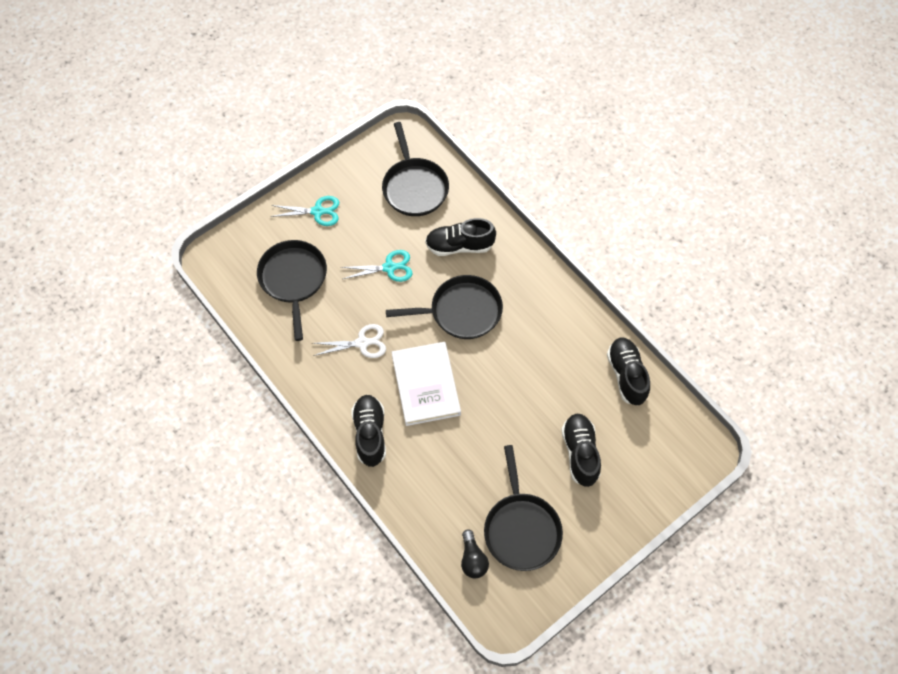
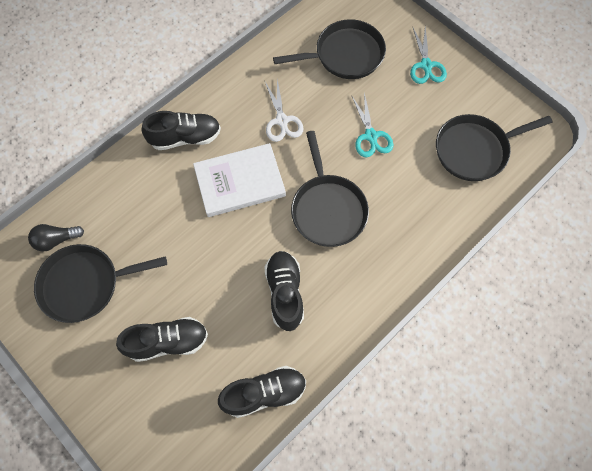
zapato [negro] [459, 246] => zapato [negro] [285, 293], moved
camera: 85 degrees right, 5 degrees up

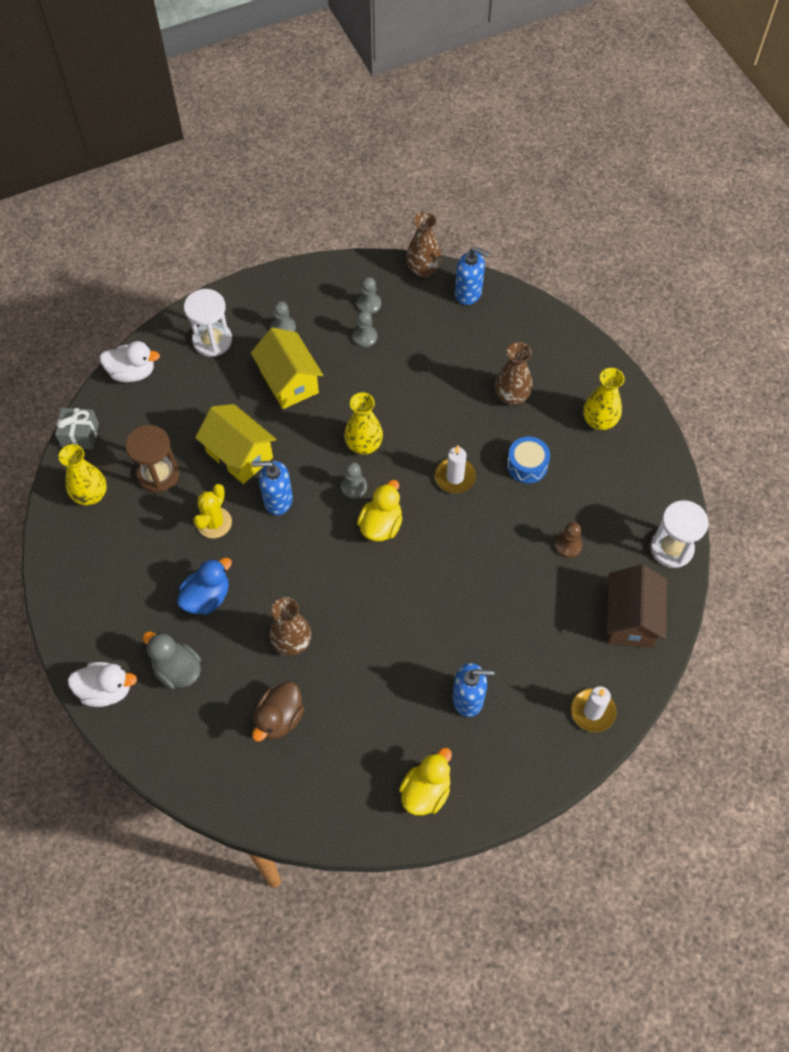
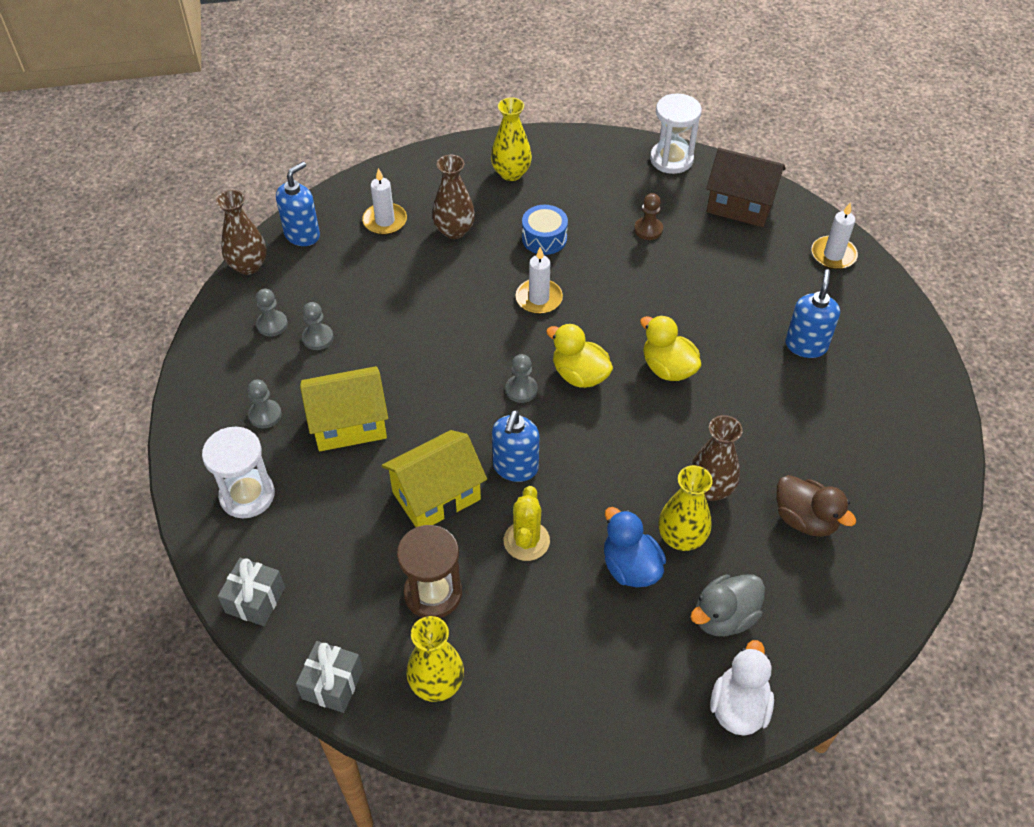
nothing => vela [blanco] [385, 221]
florero [amarillo] [364, 445] => florero [amarillo] [681, 538], moved
pato [amarillo] [426, 791] => pato [amarillo] [668, 368], moved
pato [blanco] [132, 372] => regalo [gris] [255, 600]
cactus [amarillo] [214, 523] => cactus [amarillo] [526, 541], 60 degrees clockwise
camera: 75 degrees left, 10 degrees down

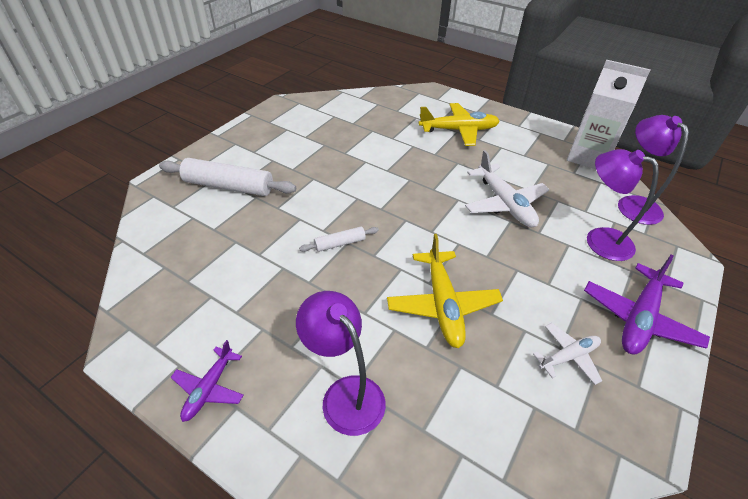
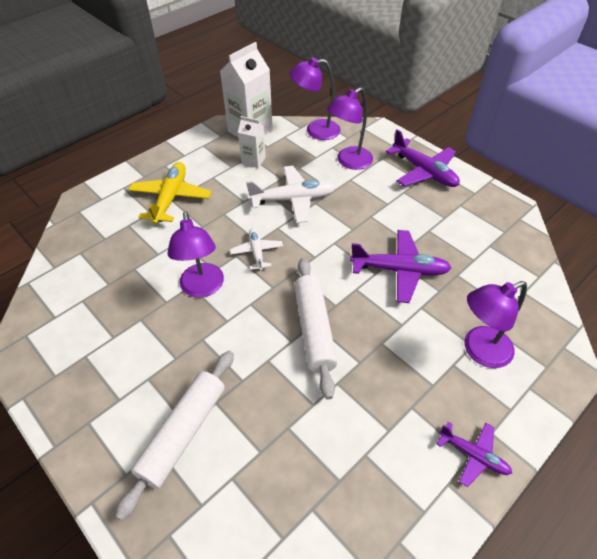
nothing => lámpara [morado] [202, 288]
nothing => cartón de leche [blanco] [253, 160]
avión [blanco] [568, 356] => avión [blanco] [256, 252], moved
avión [amarillo] [442, 305] => avión [morado] [400, 270]
rodillo [blanco] [340, 244] => rodillo [blanco] [314, 329], x1.97
camera: 75 degrees left, 5 degrees up

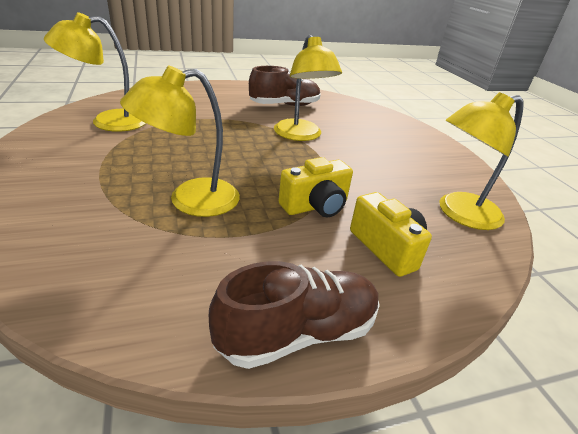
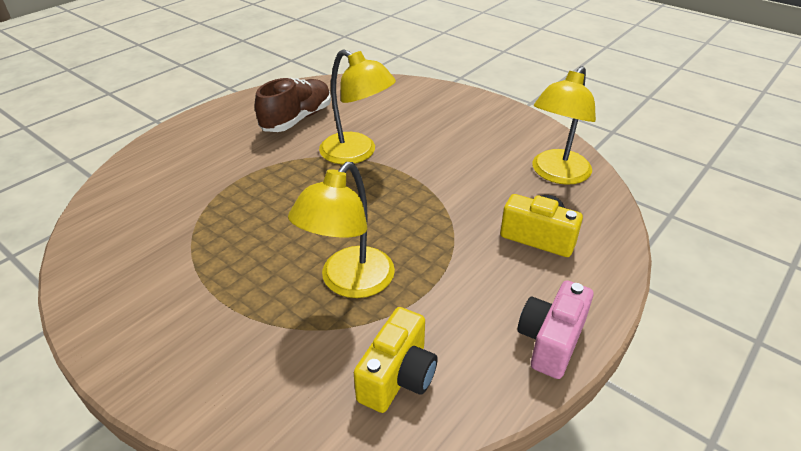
lámpara [amarillo] [108, 122] => nothing
cámara [amarillo] [316, 206] => cámara [amarillo] [398, 377], moved
zapato [marrón] [298, 333] => cámara [rosa] [551, 341]
camera: 30 degrees left, 5 degrees up

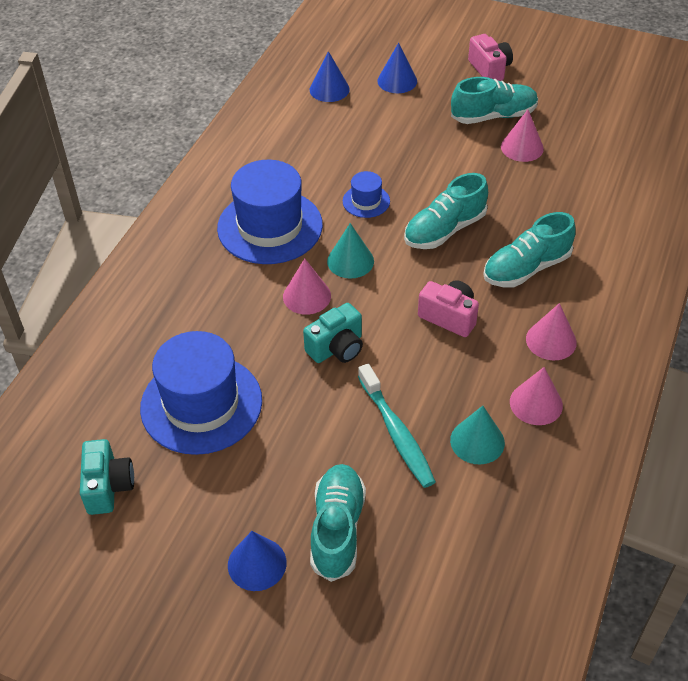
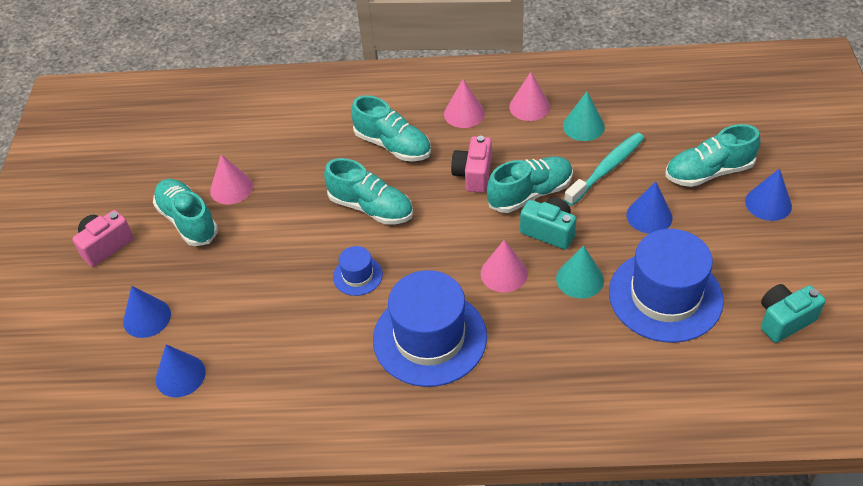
nothing => zapato [turquesa] [530, 194]
nothing => cono [azul] [649, 216]
cono [turquesa] [350, 261] => cono [turquesa] [580, 279], moved
camera: 110 degrees left, 0 degrees up

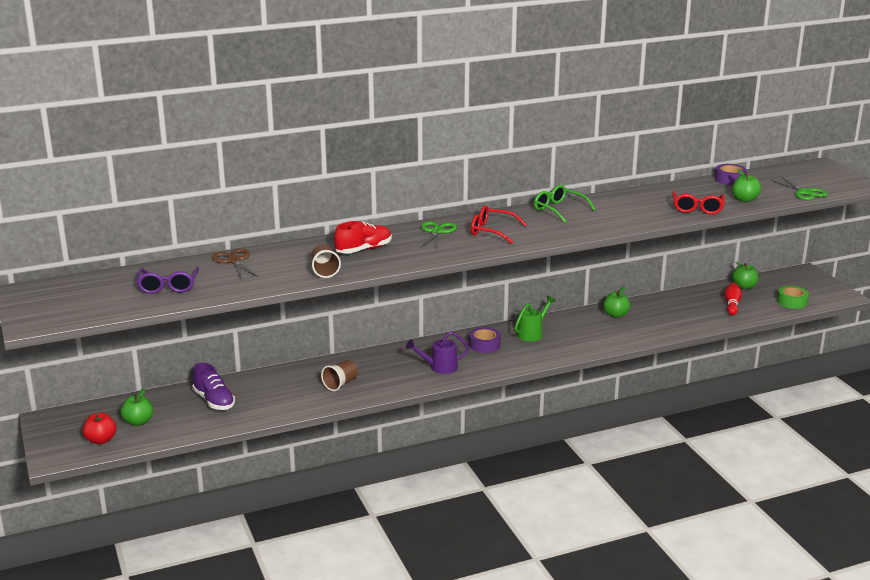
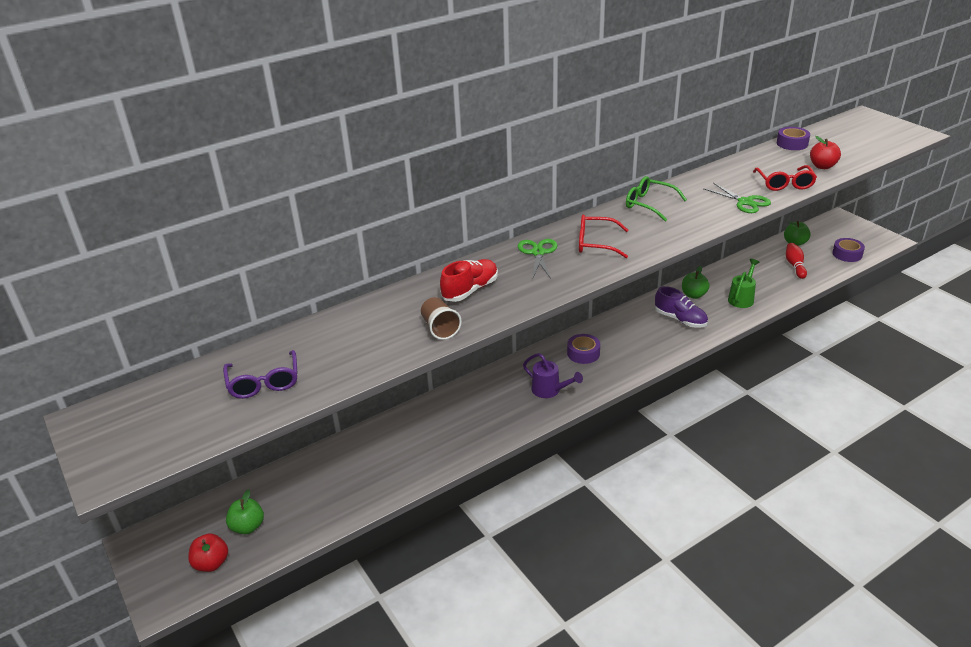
tijeras [marrón] [234, 260] => nothing
vaso [marrón] [340, 384] => nothing
zapato [morado] [214, 401] => zapato [morado] [680, 319], moved
regadera [verde] [532, 333] => regadera [verde] [742, 298], moved
tijeras [verde] [804, 193] => tijeras [verde] [745, 202], moved
manzana [verde] [744, 199] => manzana [rojo] [822, 166]
cinta adhesiva [verde] [792, 302] => cinta adhesiva [morado] [847, 254]
regadera [morado] [439, 367] => regadera [morado] [550, 390], 120 degrees counterclockwise
camera: 10 degrees left, 10 degrees up

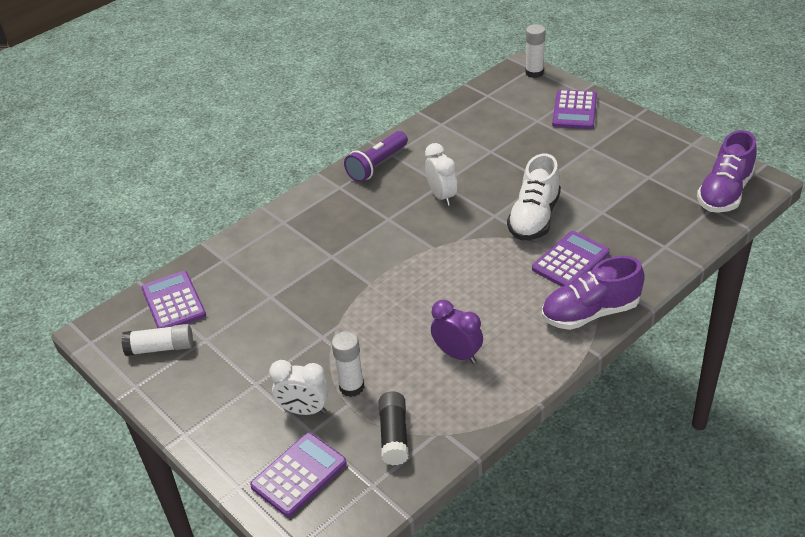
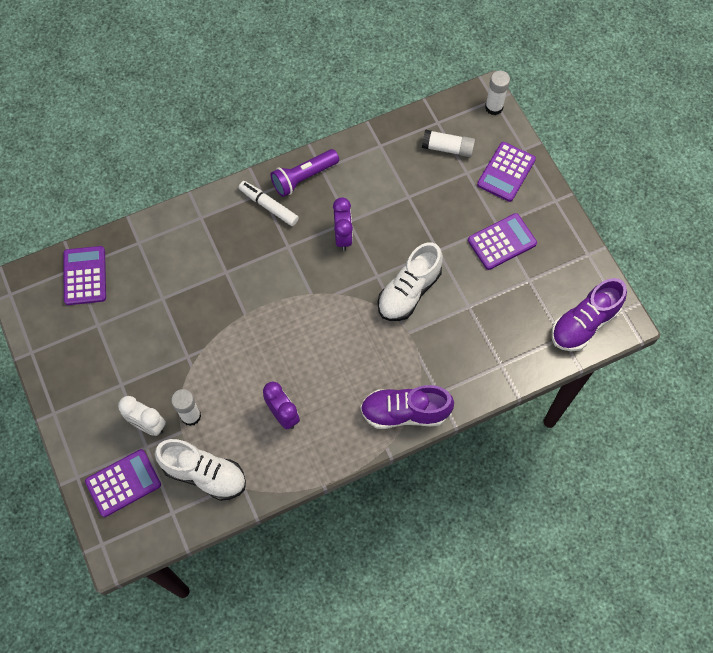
nothing => rotulador [blanco] [269, 206]
barra de pegamento [blanco] [160, 348] => barra de pegamento [blanco] [447, 148], moved
calculadora [morado] [570, 261] => calculadora [morado] [502, 242], moved
barra de pegamento [negro] [394, 435] => zapato [blanco] [204, 474]
despertador [blanco] [442, 196] => despertador [morado] [343, 236]
camera: 15 degrees right, 25 degrees up

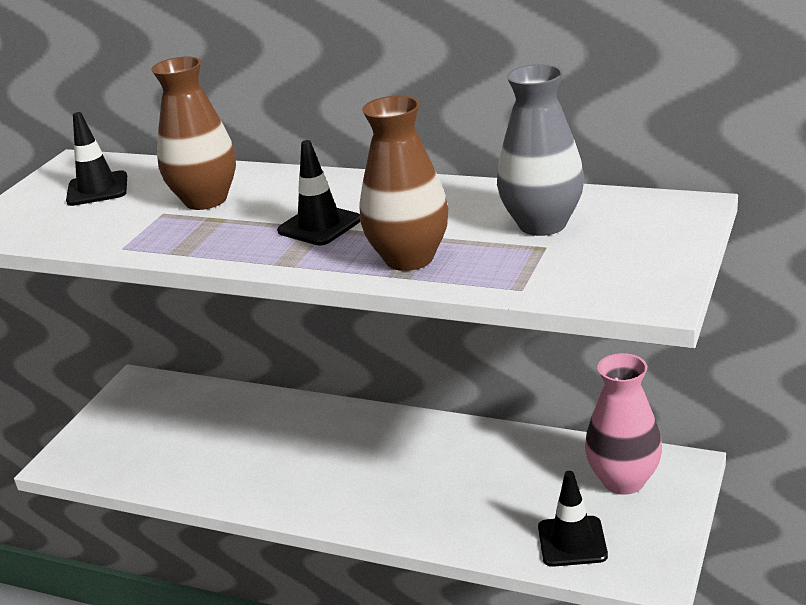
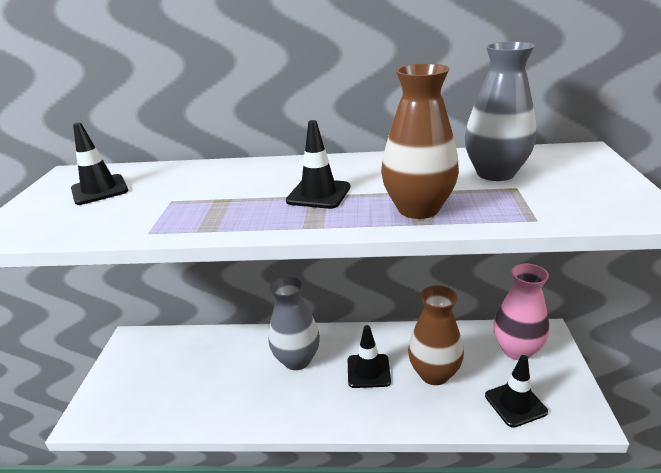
nothing => florero [gris] [297, 360]
nothing => cono de tráfico [negro] [368, 371]
florero [marrón] [206, 200] => florero [marrón] [434, 374], moved
camera: 20 degrees left, 0 degrees up

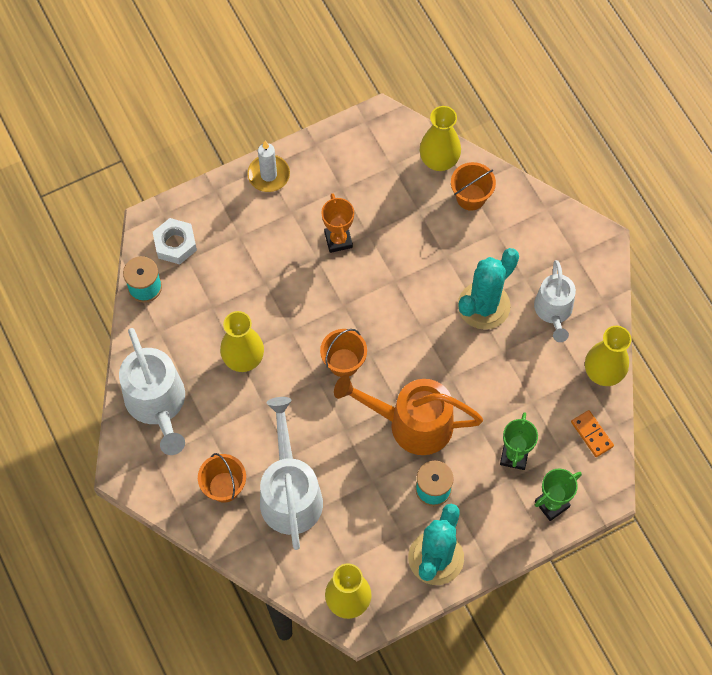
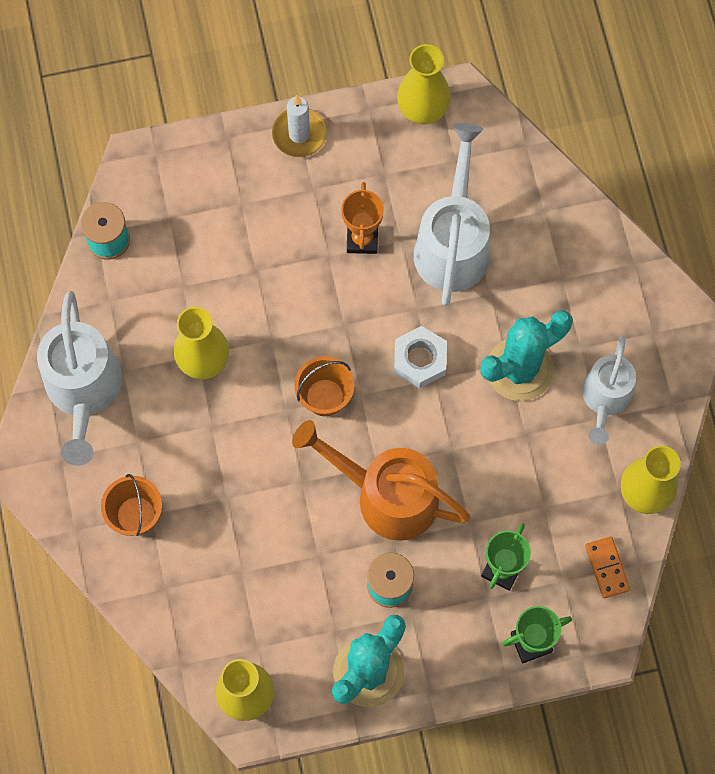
balde [naranja] [471, 197] => nothing
tuerca [blanco] [175, 244] => tuerca [blanco] [420, 360], moved
regadera [blanco] [290, 492] => regadera [blanco] [453, 242], moved
florero [amarillo] [439, 161] => florero [amarillo] [422, 110], moved
camera: 15 degrees right, 5 degrees up

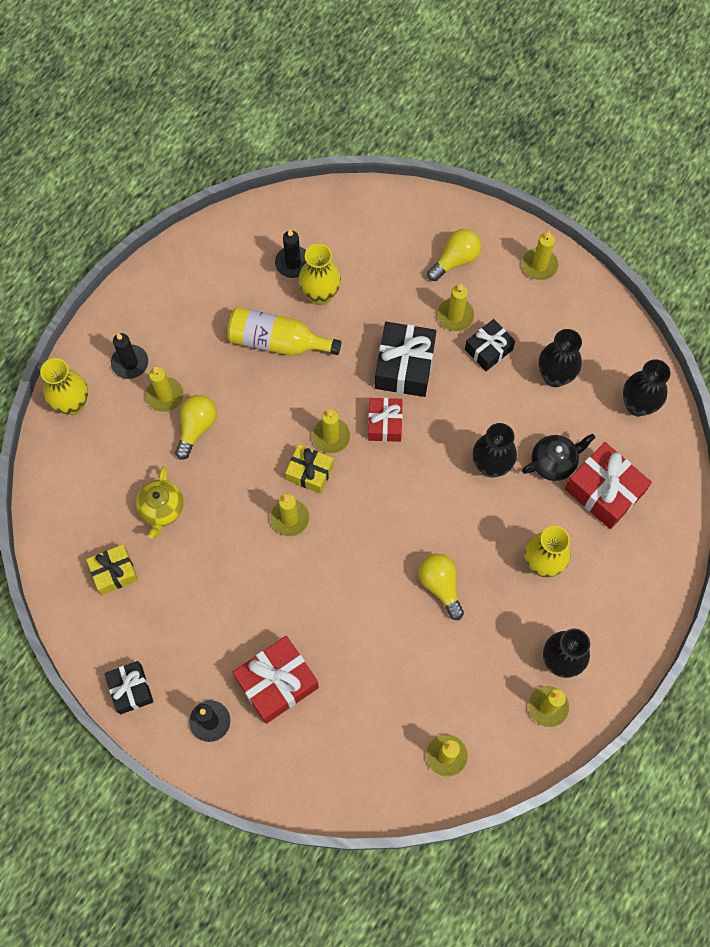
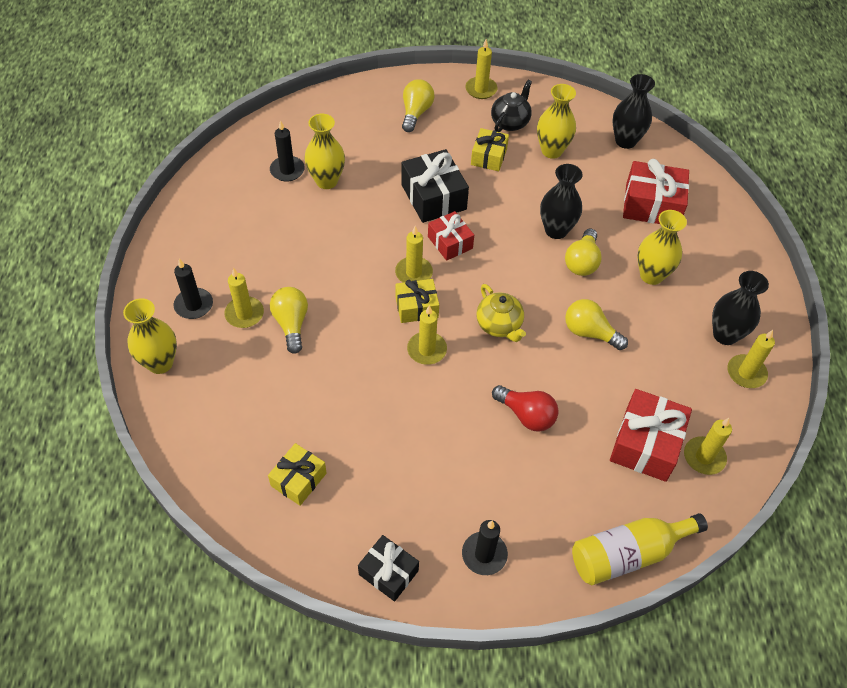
vela [amarillo] [455, 316] => nothing
nothing => bombilla [rojo] [526, 415]
nothing => bombilla [amarillo] [582, 262]
tetera [amarillo] [162, 509] => tetera [amarillo] [499, 325], moved
botella [amarillo] [278, 341] => botella [amarillo] [628, 554], moved
regalo [rojo] [277, 683] => regalo [rojo] [646, 444], moved
tetera [negro] [554, 462] => tetera [negro] [510, 122], moved
regalo [negro] [488, 349] => regalo [amarillo] [489, 157]
florero [negro] [554, 376] => florero [amarillo] [551, 151]
camera: 35 degrees left, 15 degrees down

